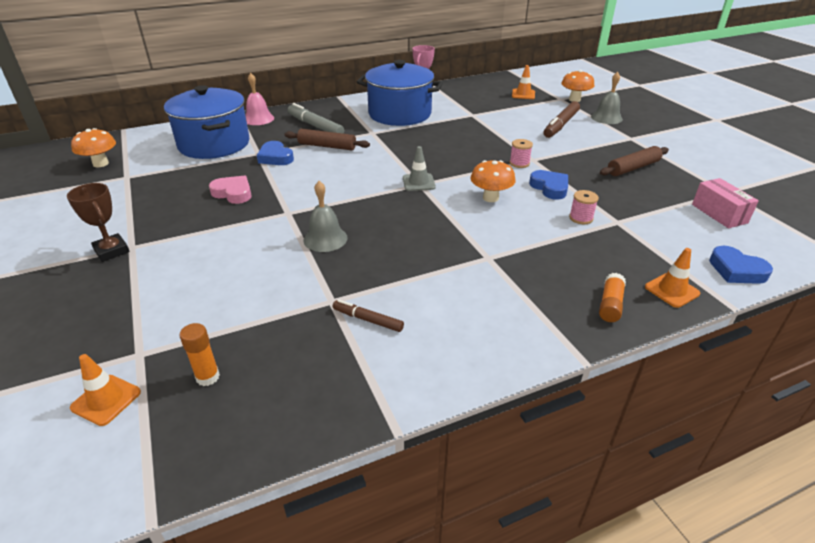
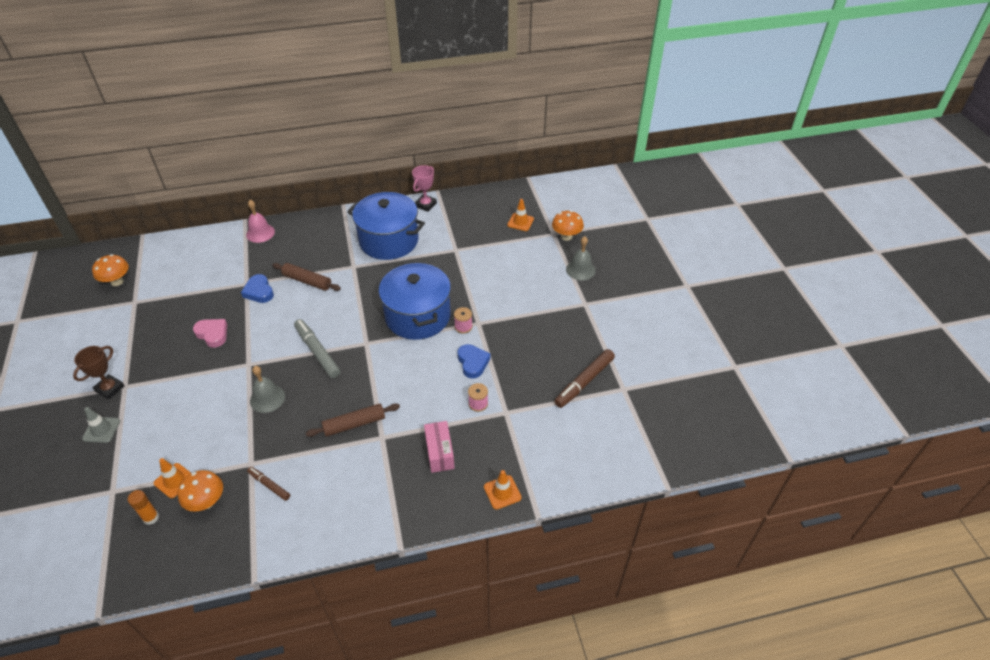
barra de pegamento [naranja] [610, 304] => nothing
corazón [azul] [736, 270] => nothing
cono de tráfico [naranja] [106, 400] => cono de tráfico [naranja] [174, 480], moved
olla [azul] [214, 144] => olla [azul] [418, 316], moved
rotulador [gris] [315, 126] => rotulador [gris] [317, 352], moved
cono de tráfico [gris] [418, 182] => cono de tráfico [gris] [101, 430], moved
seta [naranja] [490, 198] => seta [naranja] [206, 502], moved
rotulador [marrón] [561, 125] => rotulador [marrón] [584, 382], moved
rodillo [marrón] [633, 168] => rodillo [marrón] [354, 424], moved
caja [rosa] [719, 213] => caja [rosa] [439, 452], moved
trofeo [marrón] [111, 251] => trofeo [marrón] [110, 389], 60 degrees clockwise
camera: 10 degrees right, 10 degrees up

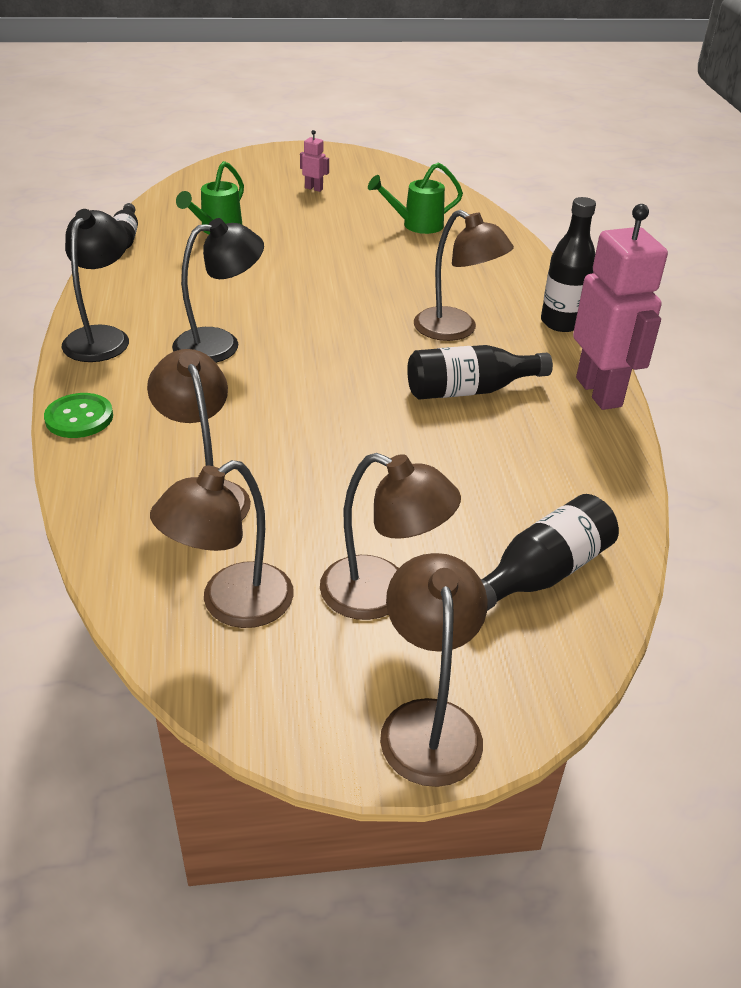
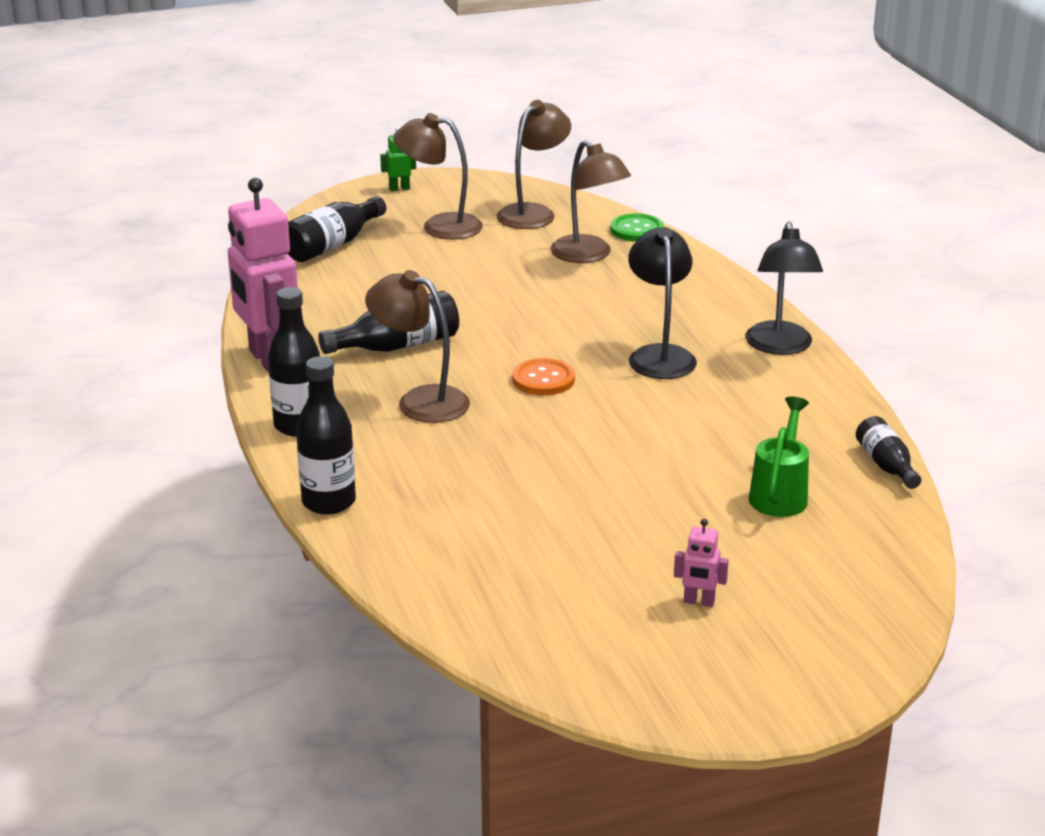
regadera [verde] [416, 225] => nothing
nothing => botella [negro] [328, 502]
nothing => botón [naranja] [543, 379]
botón [verde] [79, 418] => botón [verde] [636, 230], moved
lámpara [marrón] [429, 722] => robot [verde] [399, 189]
lámpara [negro] [220, 344] => lámpara [negro] [660, 355], 120 degrees clockwise
camera: 170 degrees right, 10 degrees down

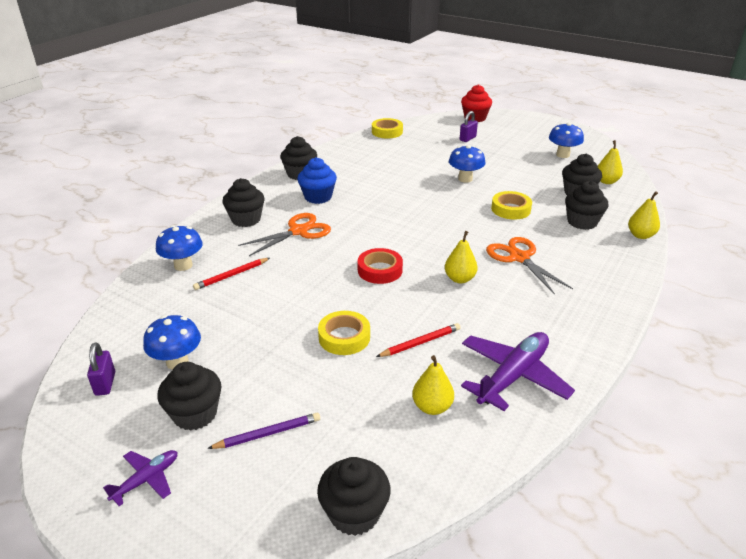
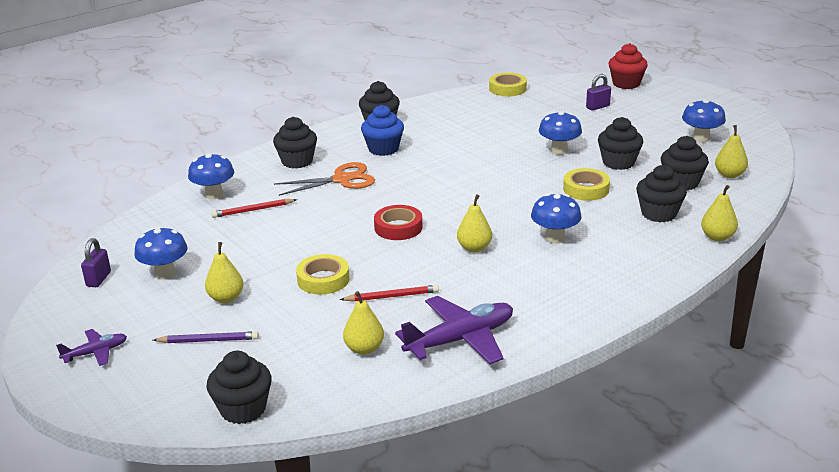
nothing => pera [amarillo] [226, 298]
magdalena [negro] [195, 414] => magdalena [negro] [618, 162], moved
tijeras [naranja] [519, 258] => seta [azul] [555, 238]
camera: 20 degrees right, 5 degrees down

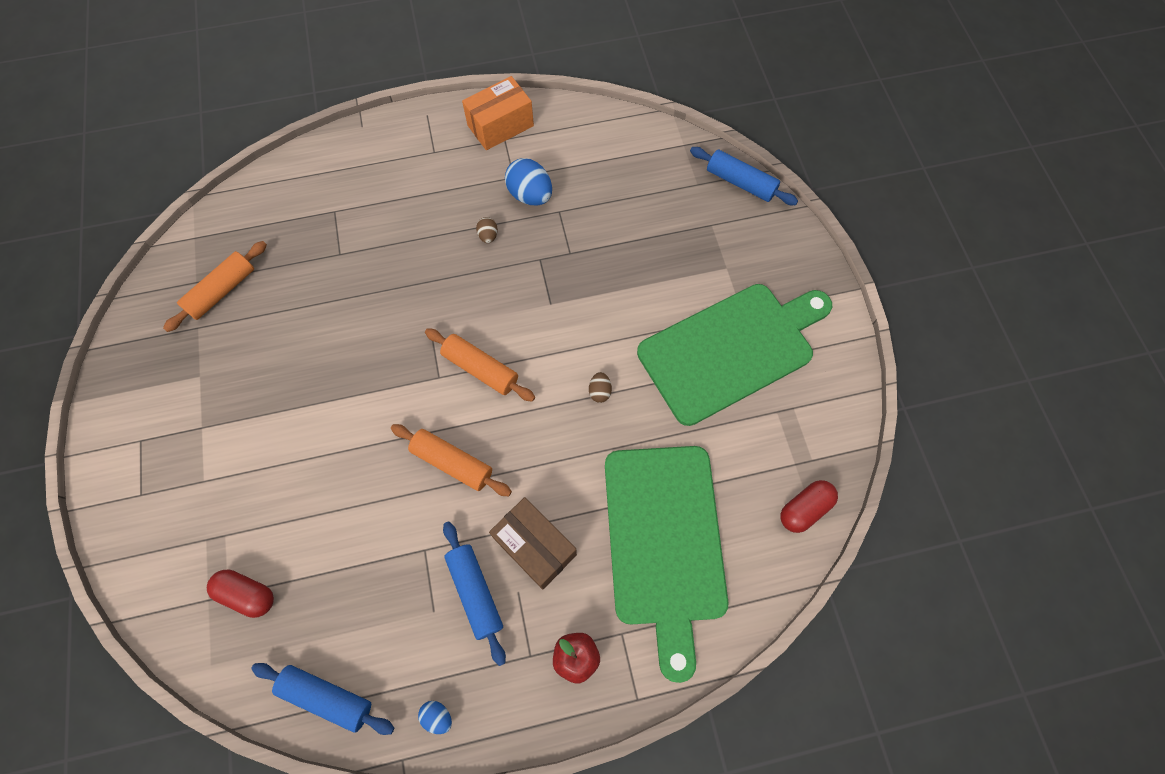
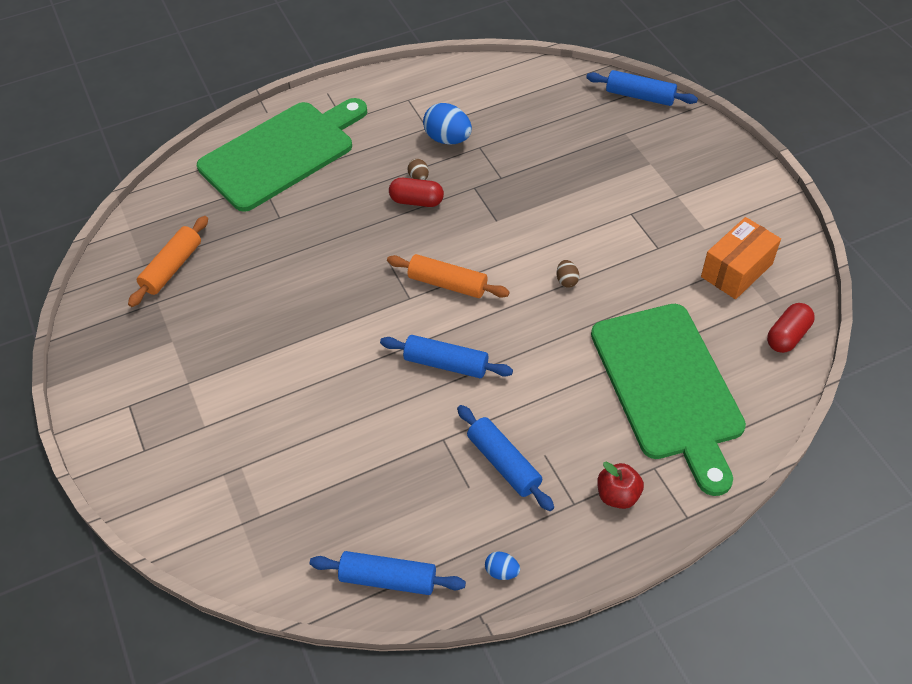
caja [marrón] [535, 547] => nothing
cápsula [rojo] [247, 594] => cápsula [rojo] [416, 201], moved
caja [naranja] [500, 125] => caja [naranja] [736, 270], moved
tabla de cortar [verde] [731, 350] => tabla de cortar [verde] [281, 153], moved
rodillo [naranja] [452, 463] => rodillo [azul] [446, 364]
camera: 10 degrees left, 15 degrees down

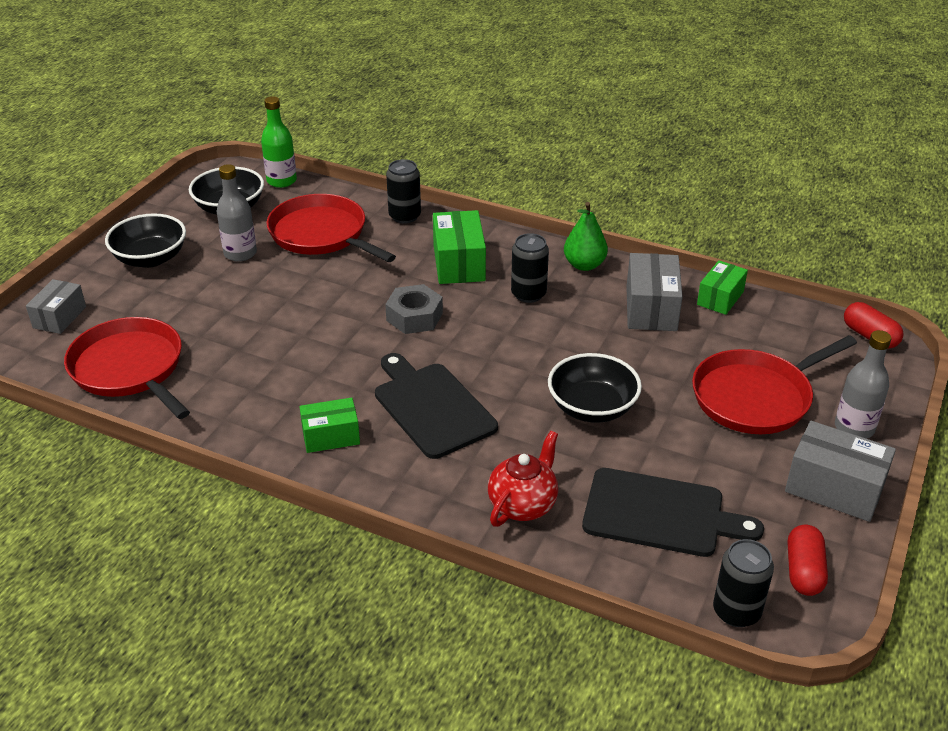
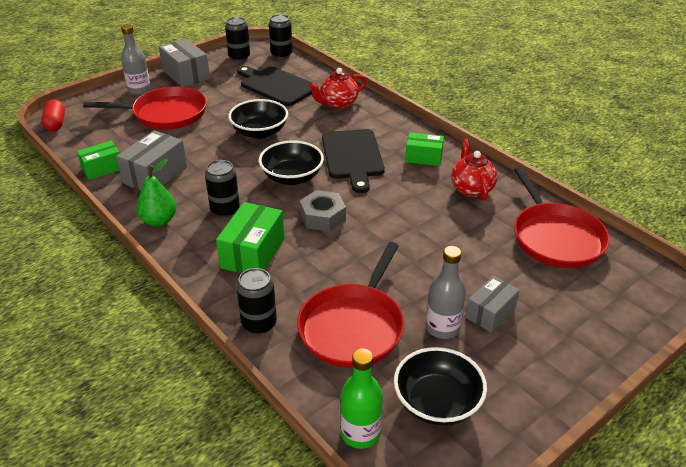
nothing => tetera [rojo] [471, 189]
caja [gris] [60, 317] => caja [gris] [490, 313], moved
cuenco [negro] [150, 258] => cuenco [negro] [292, 177], moved
cápsula [rojo] [803, 571] => lata [negro] [239, 57]
sartén [rojo] [321, 234] => sartén [rojo] [353, 327], 45 degrees clockwise
camera: 155 degrees left, 0 degrees up

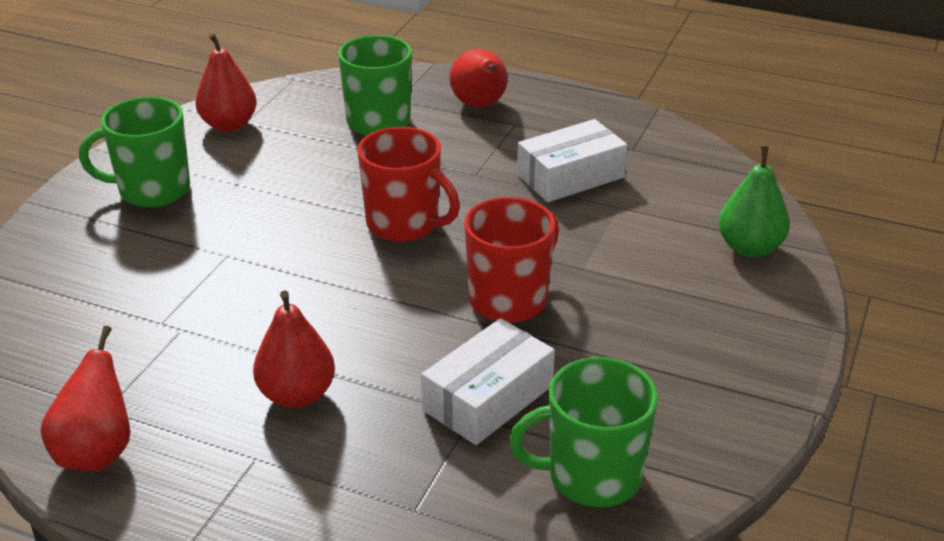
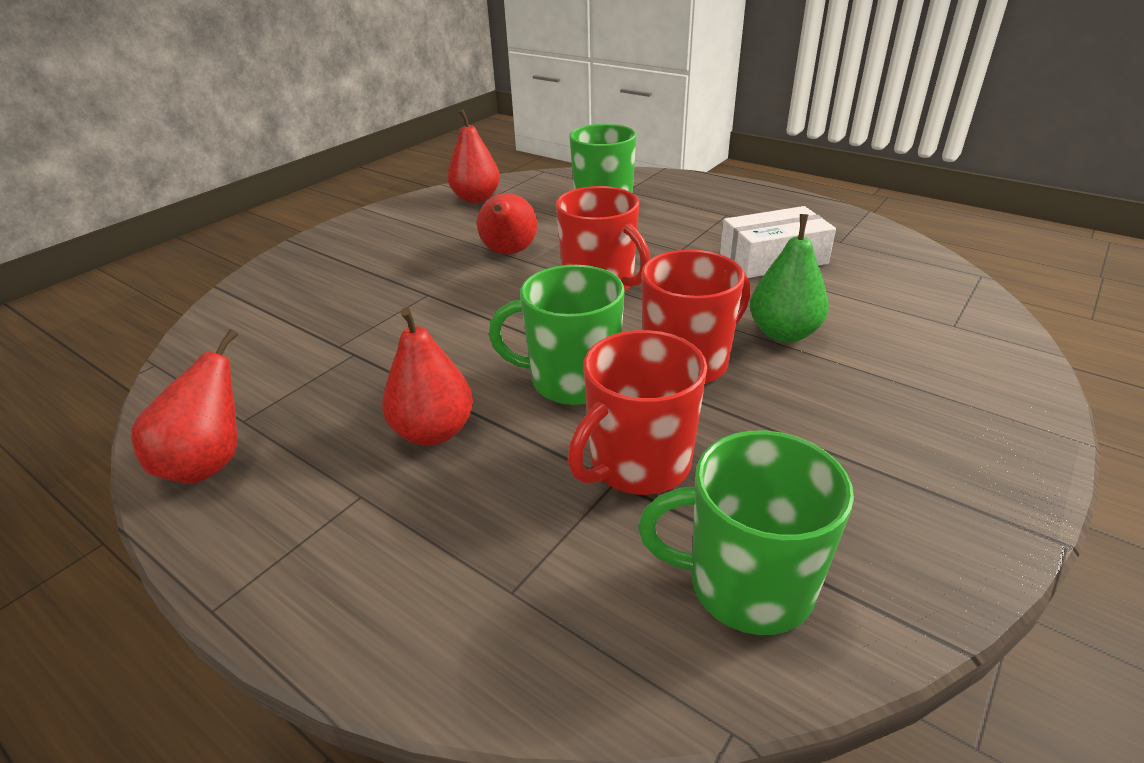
taza [verde] [152, 190] => taza [verde] [572, 381], moved
pera [rojo] [480, 105] => pera [rojo] [509, 253], moved
pera [verde] [749, 248] => pera [verde] [783, 333], moved
caja [blanco] [488, 398] => taza [rojo] [638, 464]
camera: 15 degrees right, 0 degrees up

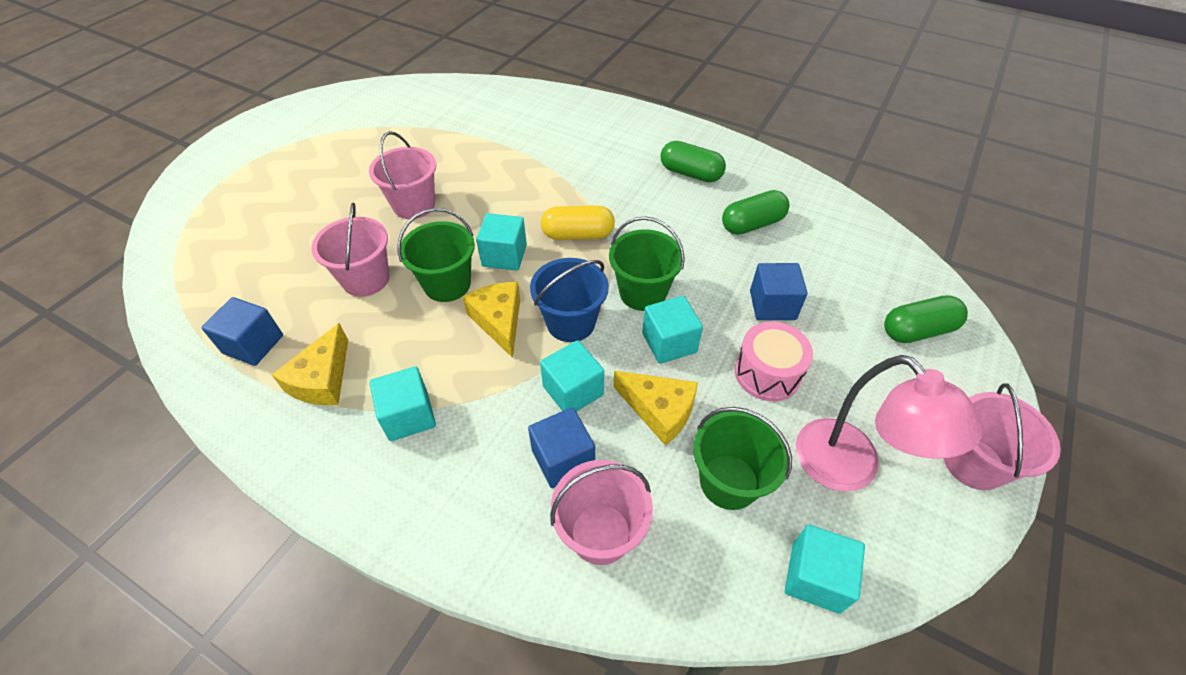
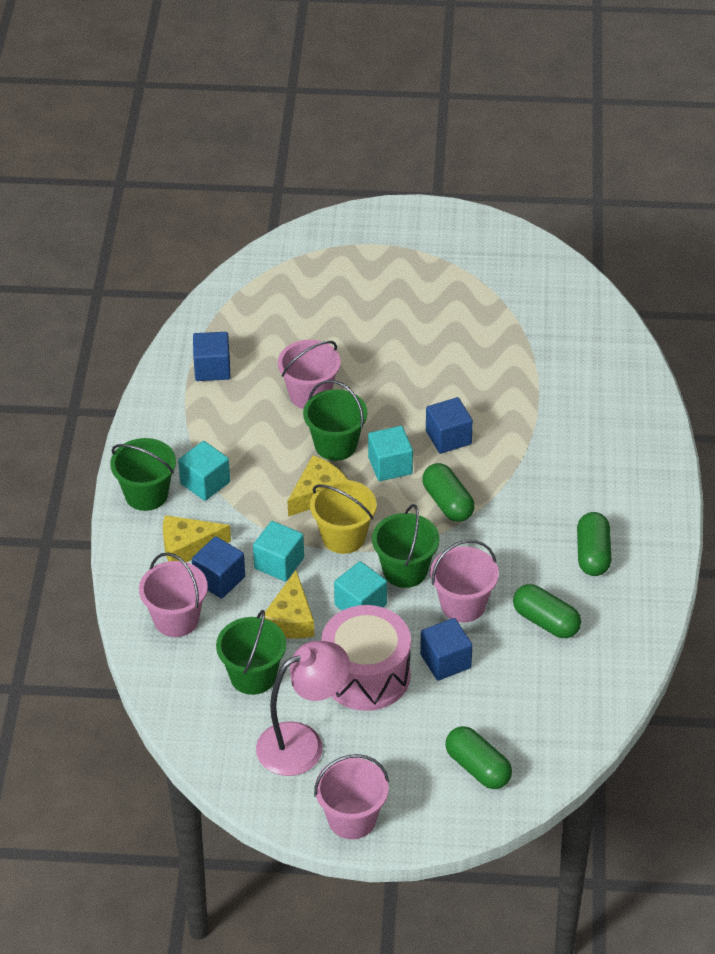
cubo [turquesa] [815, 577] => nothing
nothing => balde [verde] [146, 494]
nothing => cubo [azul] [448, 437]
queso [amarillo] [322, 379] => queso [amarillo] [188, 547], moved
balde [rosa] [414, 205] => balde [rosa] [463, 605], moved
balde [azul] [571, 322] => balde [amarillo] [343, 537]
cápsula [amarillo] [578, 235] => cápsula [verde] [447, 503]
lámpara [rosa] [849, 469] => lámpara [rosa] [303, 743], 150 degrees counterclockwise
tambor [rosa] [767, 373] => tambor [rosa] [366, 675], x1.52
camera: 65 degrees right, 5 degrees down

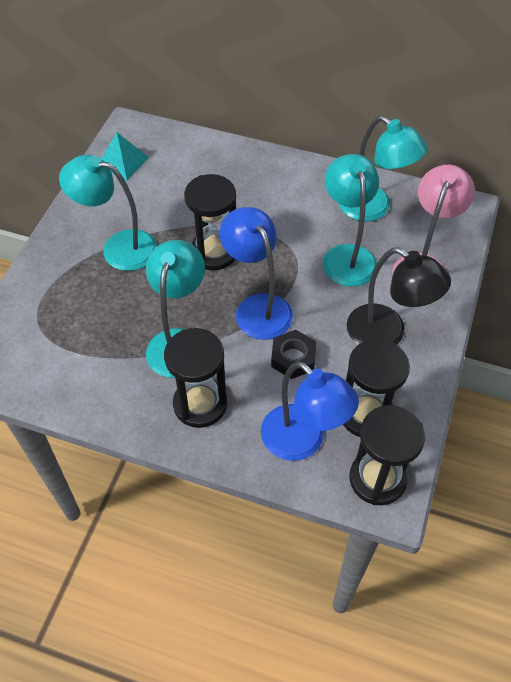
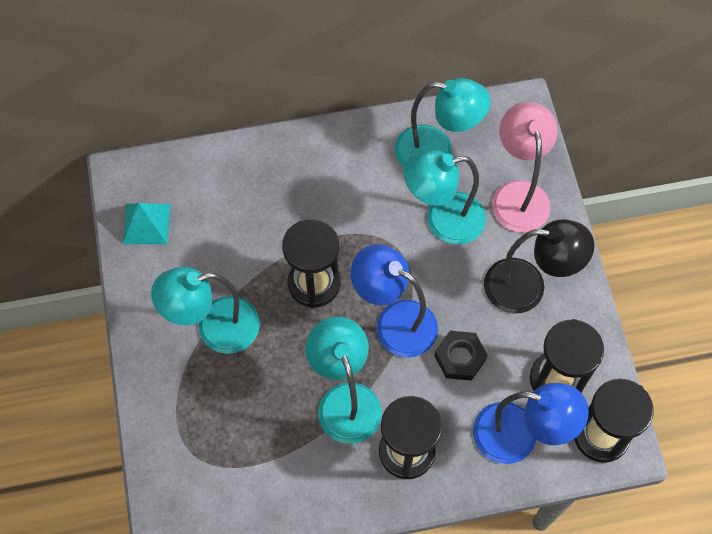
lámpara [turquesa] [347, 256] => lámpara [turquesa] [442, 220], 60 degrees counterclockwise
camera: 30 degrees left, 10 degrees up

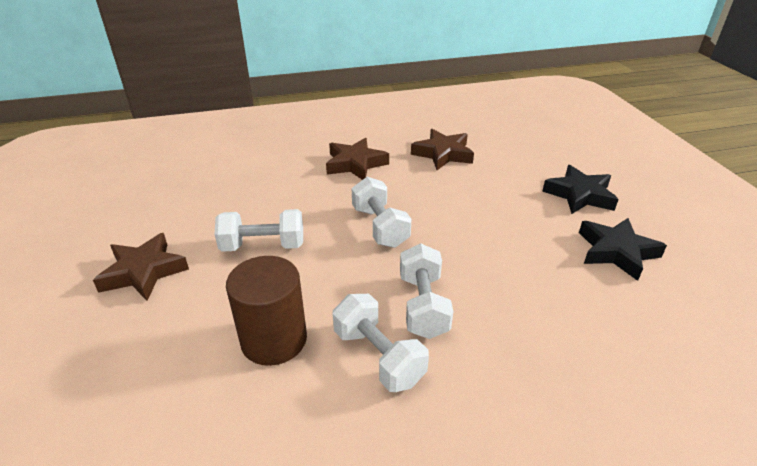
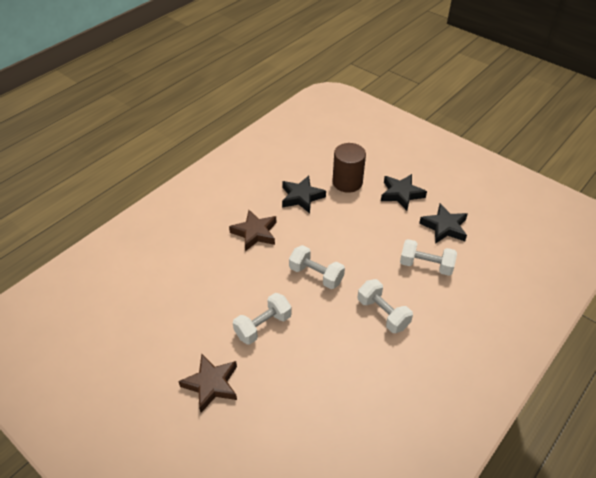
cilindro [marrón] [274, 339] => cilindro [marrón] [347, 182], moved
mancuerna [blanco] [378, 356] => mancuerna [blanco] [426, 265], moved
estrella [marrón] [443, 154] => estrella [negro] [301, 197]
camera: 35 degrees left, 10 degrees up

